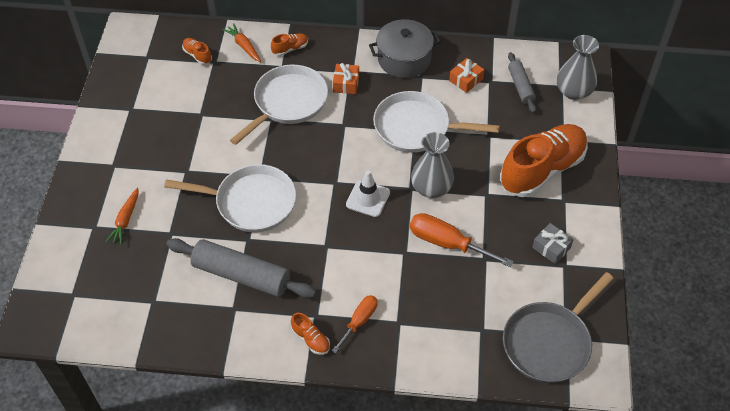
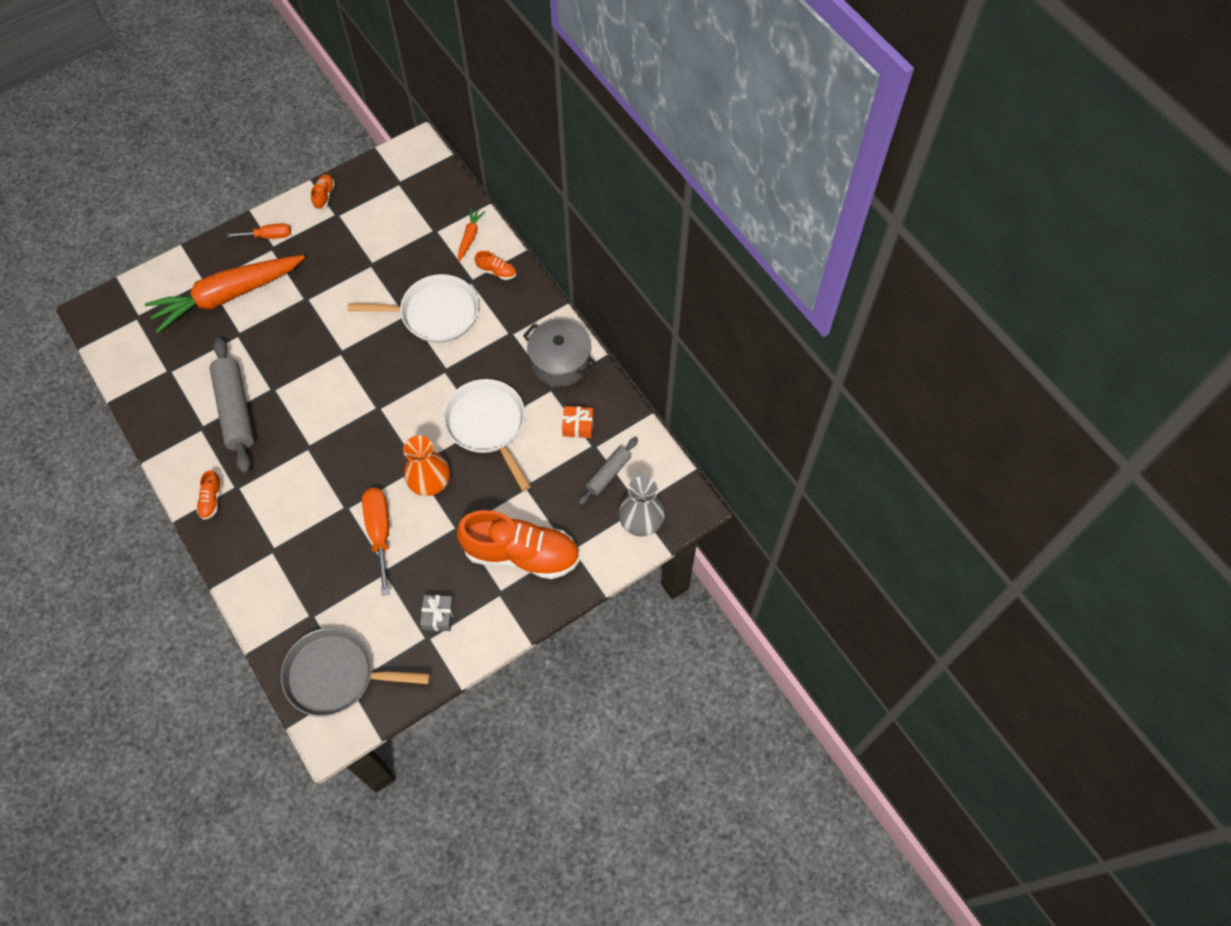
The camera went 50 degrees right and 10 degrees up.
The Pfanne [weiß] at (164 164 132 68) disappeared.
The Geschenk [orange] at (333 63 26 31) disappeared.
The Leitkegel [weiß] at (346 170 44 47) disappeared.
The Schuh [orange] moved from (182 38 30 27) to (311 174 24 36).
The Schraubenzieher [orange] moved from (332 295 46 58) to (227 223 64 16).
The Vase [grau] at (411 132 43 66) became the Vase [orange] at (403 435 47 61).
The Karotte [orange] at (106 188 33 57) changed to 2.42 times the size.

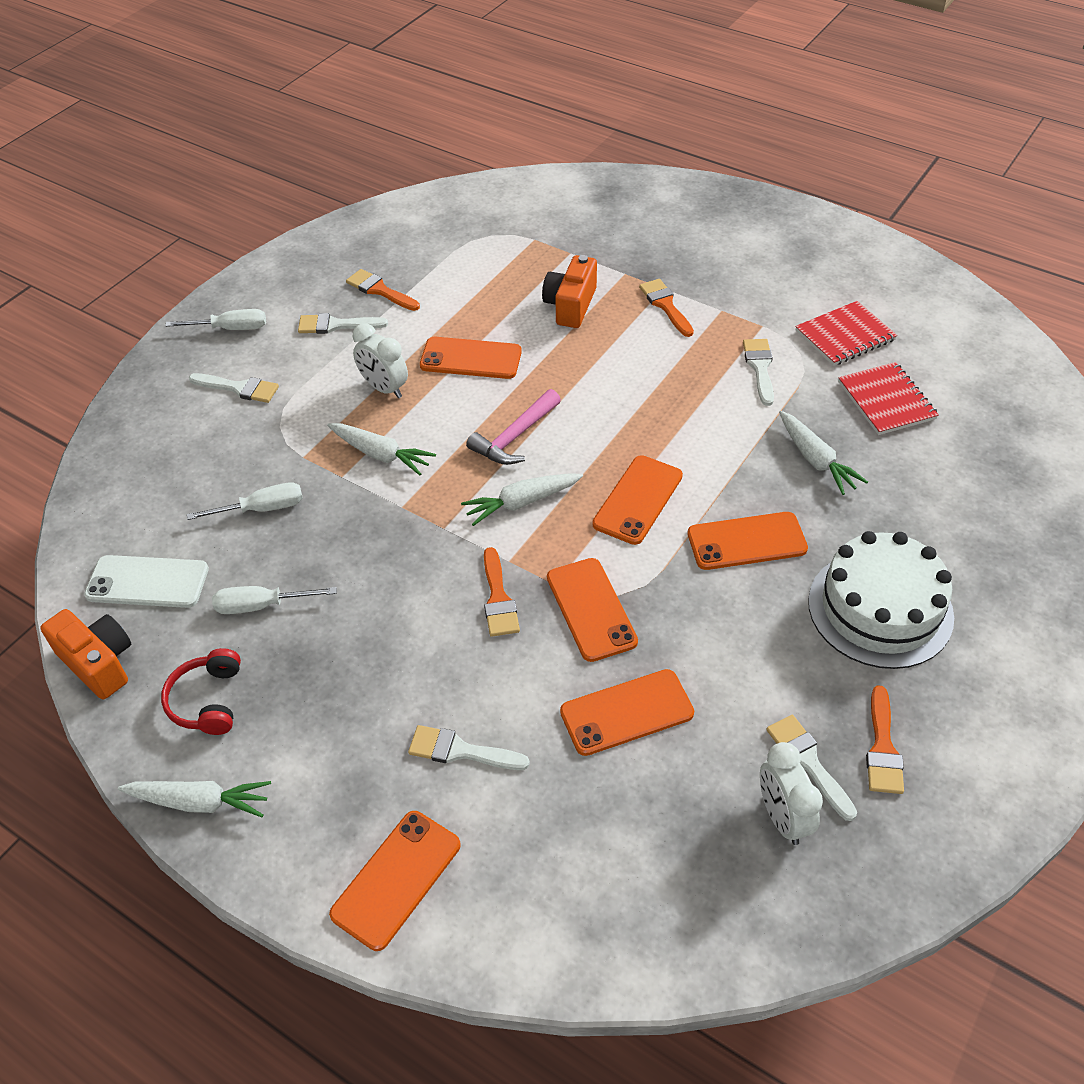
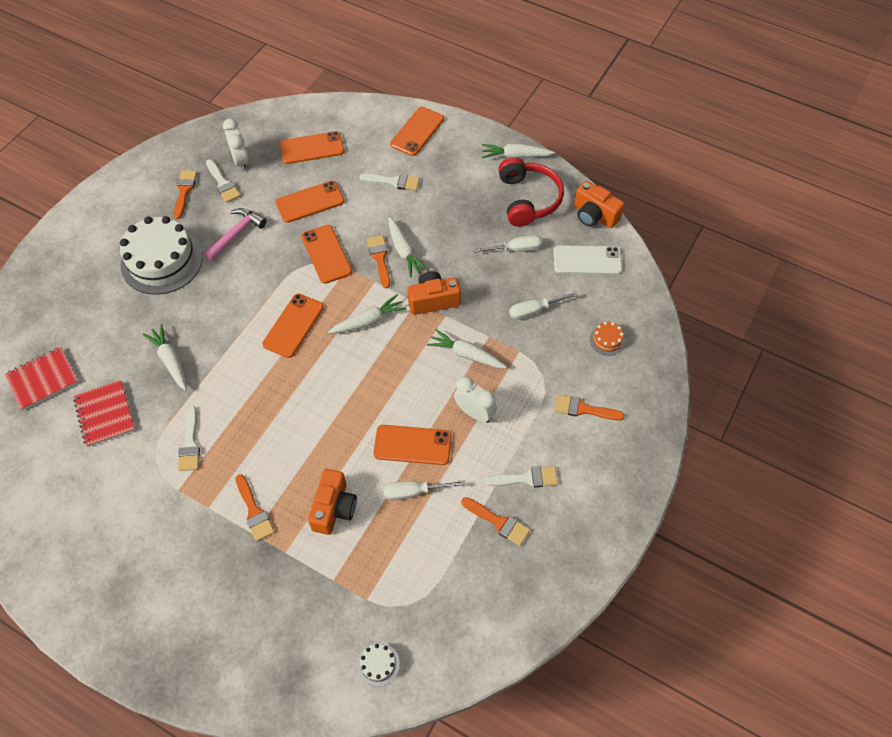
The camera went 175 degrees right and 10 degrees up.
The Kuchen [weiß] at (357 643 43 44) appeared.
The Karotte [weiß] at (388 217 41 60) appeared.
The Kamera [orange] at (407 271 54 44) appeared.
The Kuchen [orange] at (590 322 35 33) appeared.
The Schraubenzieher [weiß] moved from (165 309 101 21) to (384 480 81 20).
The Hammer [rosa] moved from (466 389 95 76) to (204 208 63 54).
The Handy [orange] moved from (688 512 120 58) to (280 131 64 33).
The Notizbuch [rot] moved from (795 301 102 65) to (5 347 74 64).
The Pinsel [weiß] at (189 373 90 30) became the Pinsel [orange] at (554 394 71 27).
The Kopfhörer [rot] at (161 648 80 87) changed to 1.58 times the size.

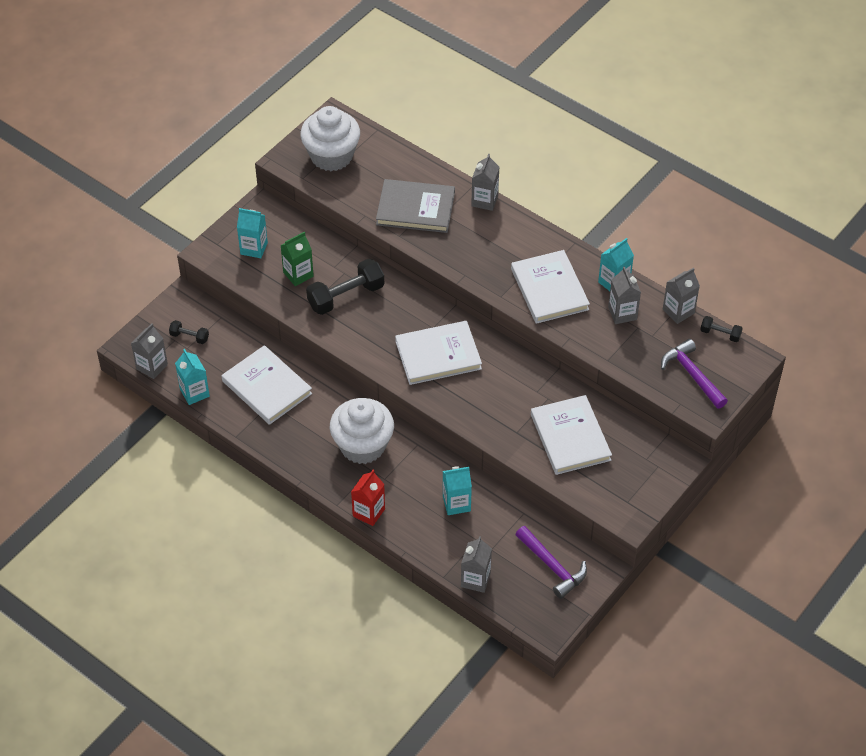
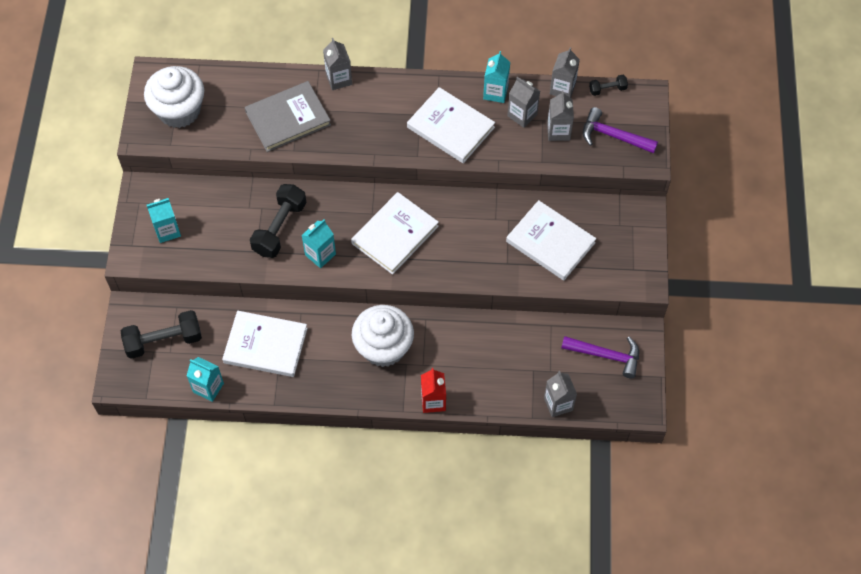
The camera went 35 degrees left and 10 degrees up.
The Getränkekarton [grün] at (280 232 34 54) disappeared.
The Getränkekarton [grau] moved from (131 323 37 56) to (547 91 27 50).
The Getränkekarton [türkis] moved from (443 466 29 49) to (302 220 34 48).
The Hantel [schwarz] at (169 320 40 24) changed to 1.99 times the size.

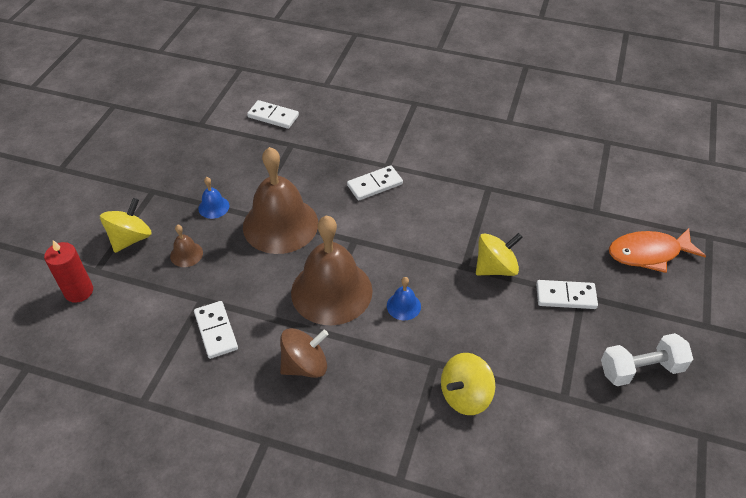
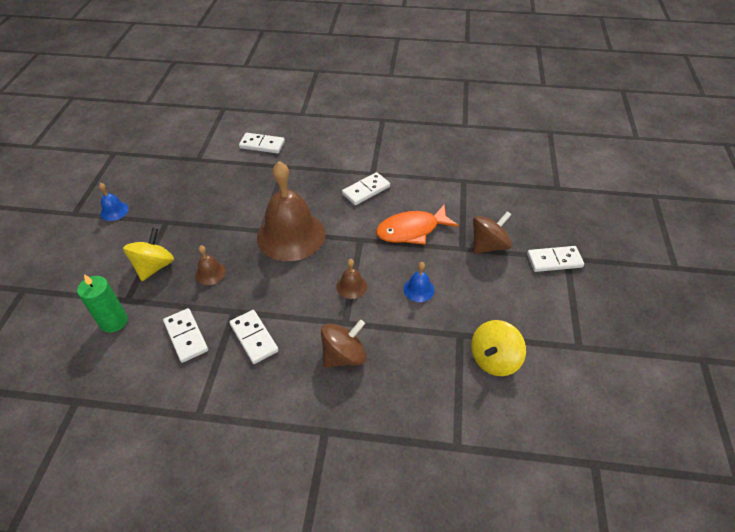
The camera went 10 degrees left and 0 degrees up.
The Hantel [weiß] at (601 333 92 53) disappeared.
The Dominostein [weiß] at (163 308 45 55) appeared.
The Glocke [blau] moved from (198 177 31 42) to (99 183 30 38).
The Fisch [orange] moved from (609 228 97 45) to (376 204 83 41).
The Kerze [rot] at (44 240 49 63) became the Kerze [grün] at (77 274 51 59).
The Kreisel [gelb] at (476 233 47 43) became the Kreisel [braun] at (473 211 39 43).
The Glocke [braun] at (291 215 81 110) changed to 0.42 times the size.

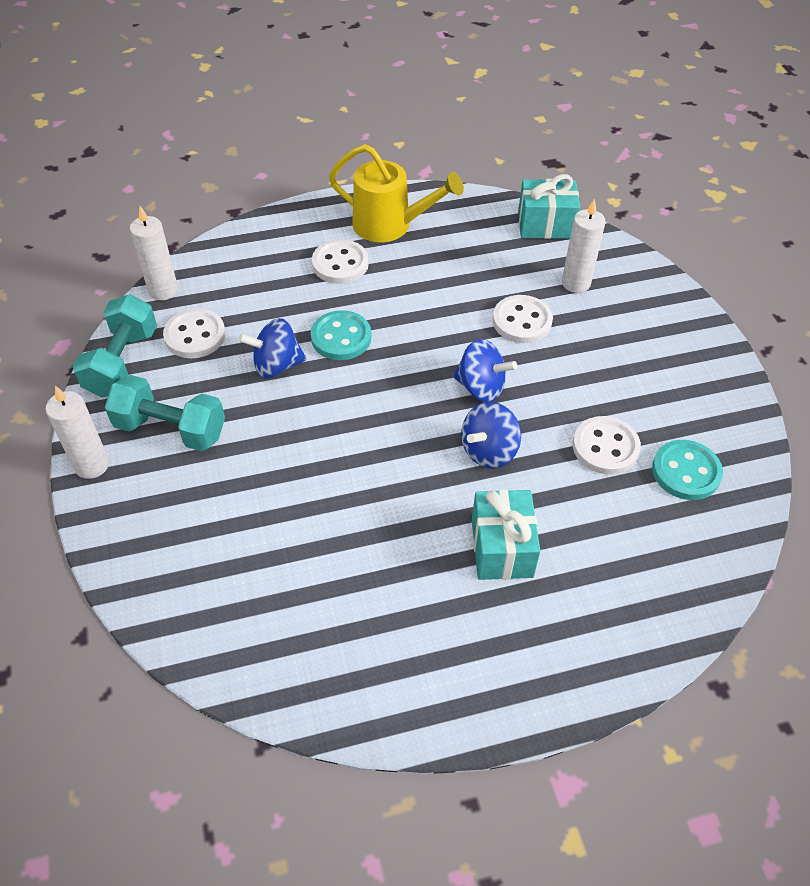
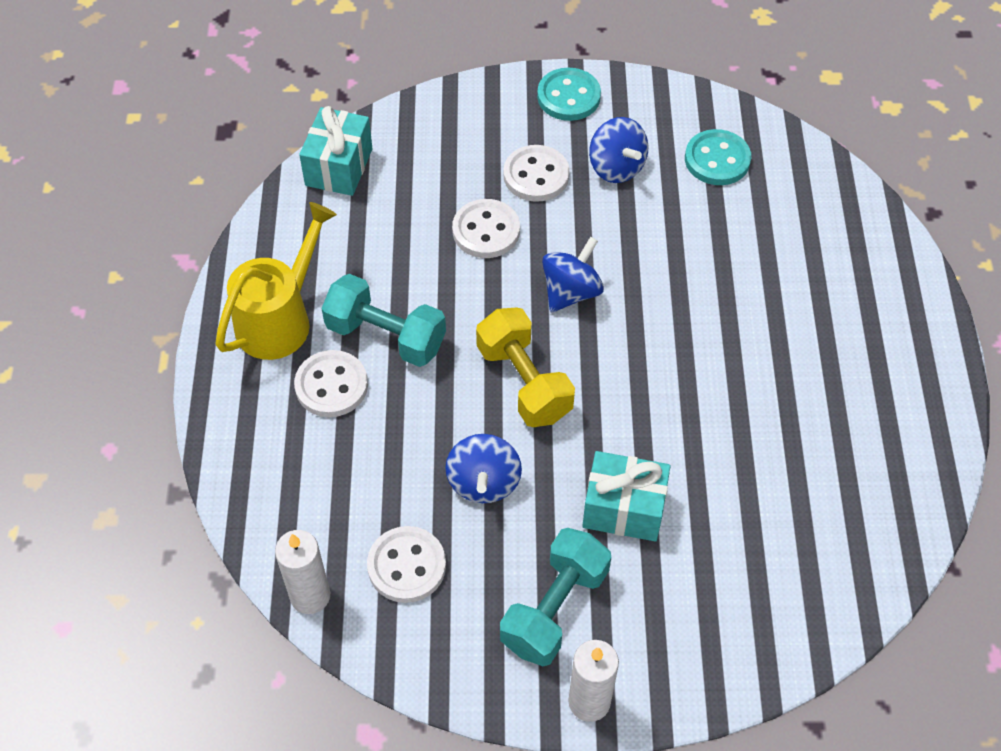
The camera went 75 degrees left and 5 degrees up.
The Kerze [weiß] at (562 199 44 94) disappeared.
The Hantel [gelb] at (476 307 99 120) appeared.
The Hantel [türkis] moved from (73 294 84 104) to (322 274 124 93).
The Knopf [türkis] moved from (311 310 60 50) to (537 68 64 53).
The Kreisel [blau] moved from (461 402 60 67) to (589 117 59 66).
The Geschenk [türkis] moved from (472 490 68 90) to (582 451 89 90).
The Knopf [weiß] moved from (573 416 68 59) to (503 145 67 57).

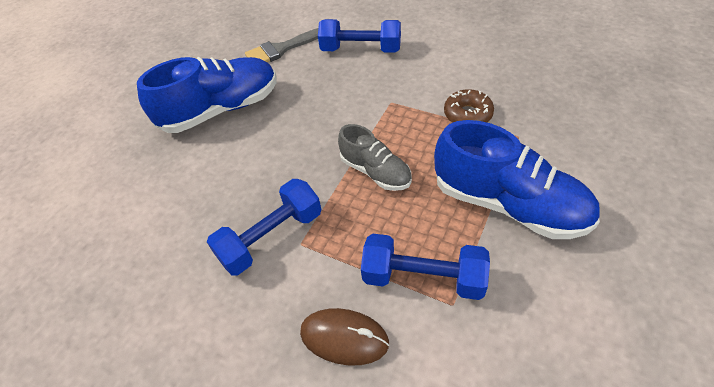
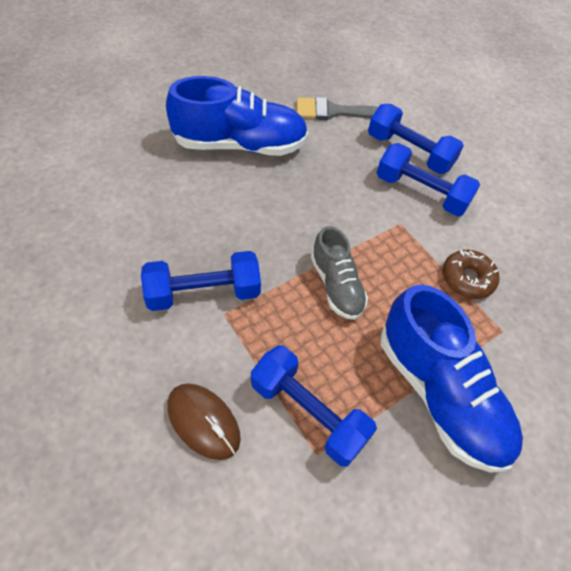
The camera went 20 degrees right and 5 degrees up.
The Hantel [blau] at (377 143 103 73) appeared.

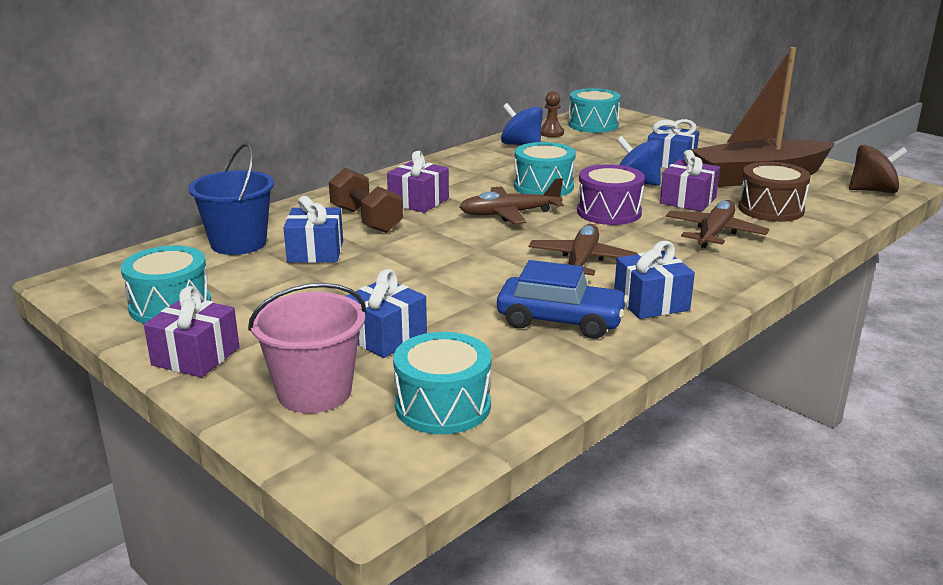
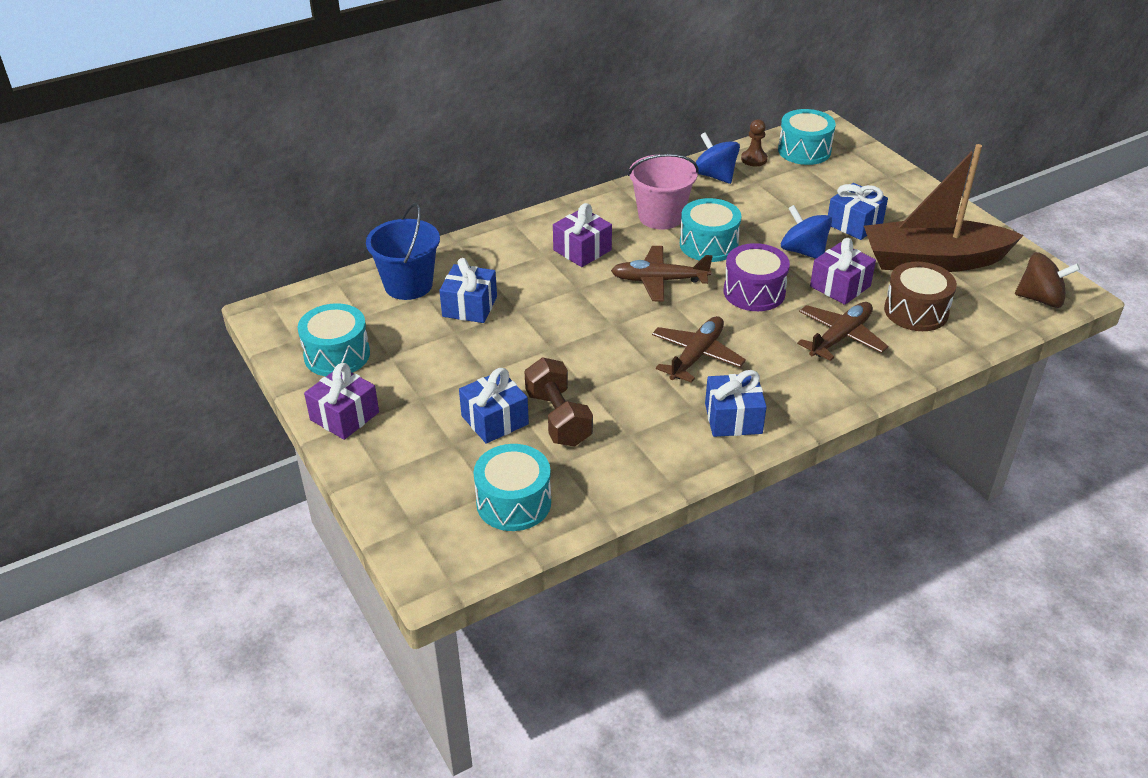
The camera went 15 degrees right and 15 degrees up.
The Auto [blau] at (497 260 131 79) disappeared.
The Eimer [rosa] moved from (248 283 118 130) to (628 154 71 76).
The Hantel [braun] moved from (329 168 74 65) to (524 358 69 89).

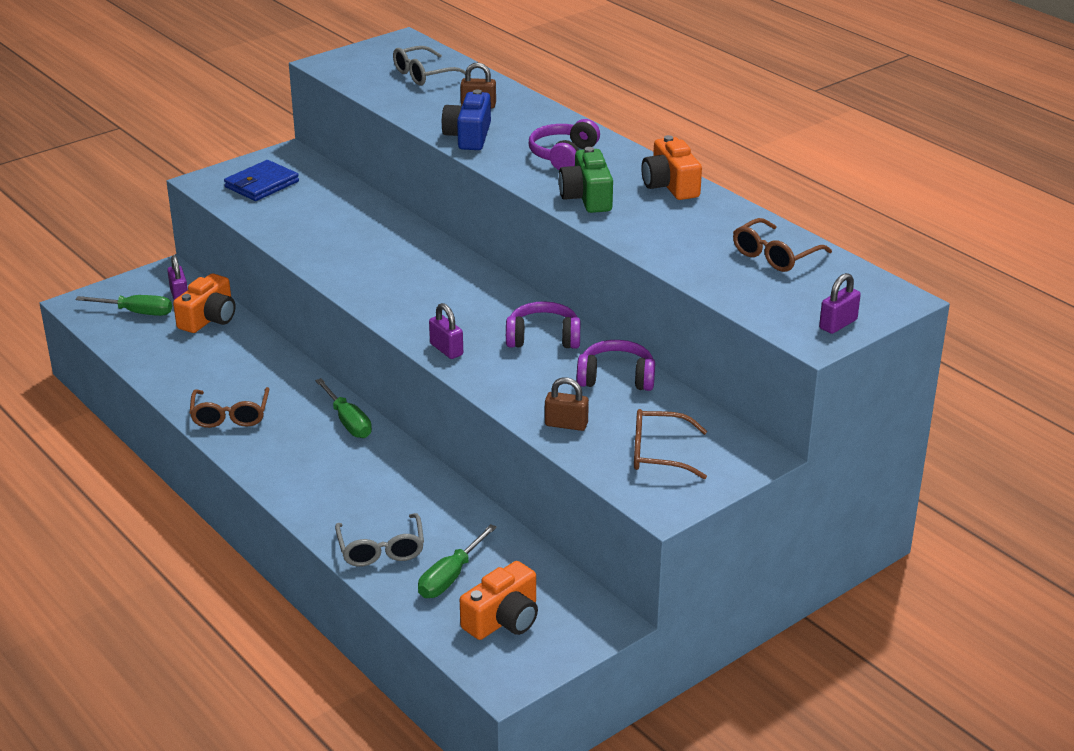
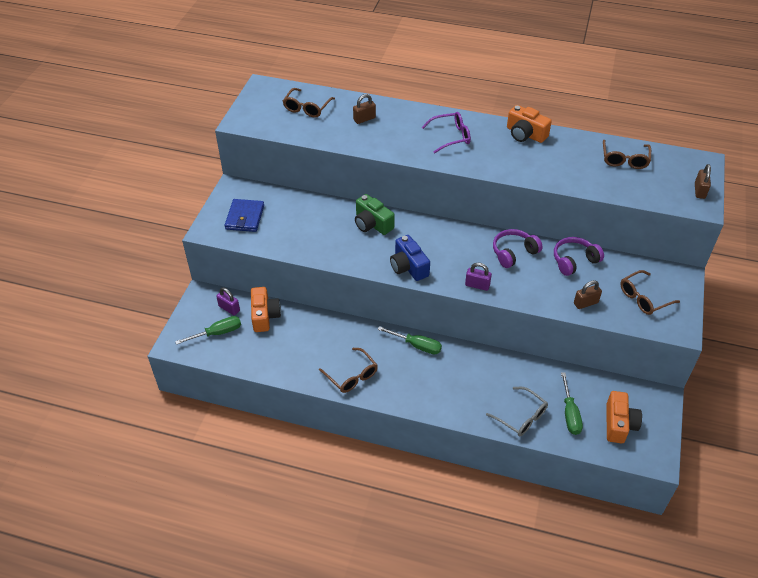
The camera went 35 degrees left and 15 degrees up.
The Kamera [blau] moved from (442 90 49 60) to (390 235 40 46).
The Kamera [grün] moved from (559 147 54 66) to (355 194 40 41).
The Kopfhörer [lila] at (529 119 71 51) was replaced by the Brille [lila] at (421 112 50 41).
The Brille [grau] at (393 46 73 40) became the Brille [braun] at (283 88 52 30).
The Vorhängeschloss [lila] at (819 273 42 61) became the Vorhängeschloss [braun] at (695 164 16 35).

